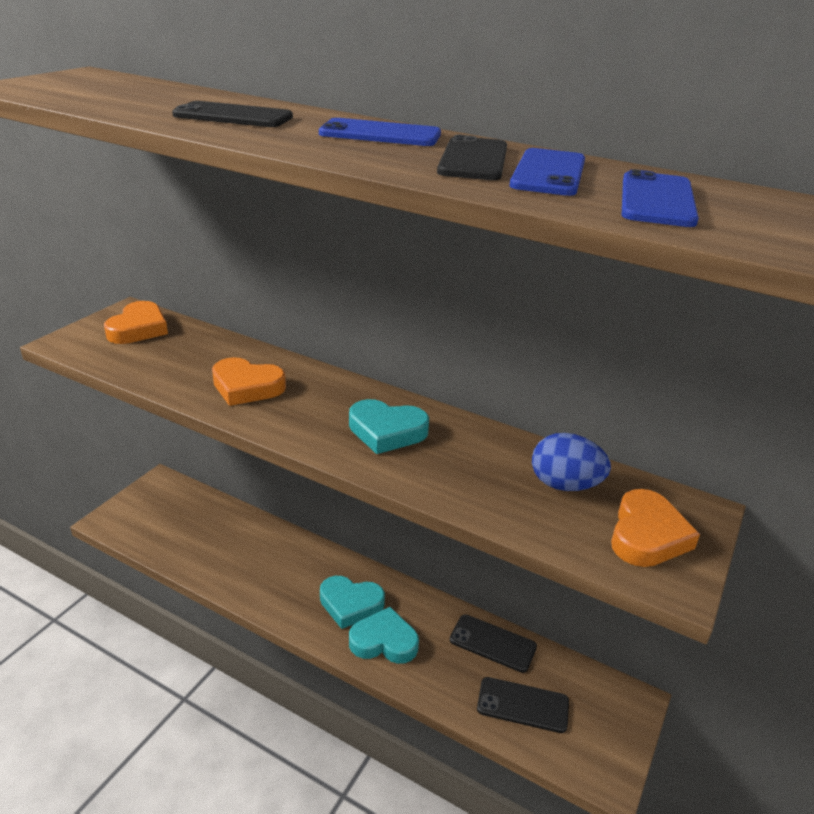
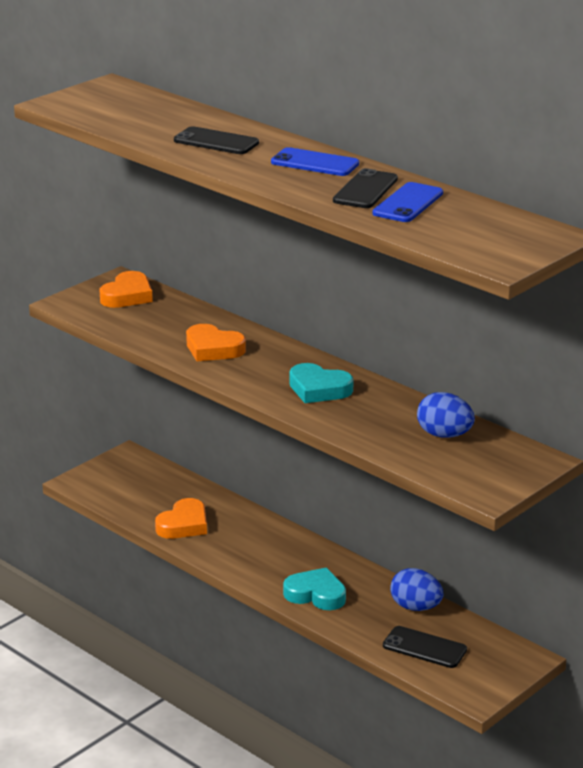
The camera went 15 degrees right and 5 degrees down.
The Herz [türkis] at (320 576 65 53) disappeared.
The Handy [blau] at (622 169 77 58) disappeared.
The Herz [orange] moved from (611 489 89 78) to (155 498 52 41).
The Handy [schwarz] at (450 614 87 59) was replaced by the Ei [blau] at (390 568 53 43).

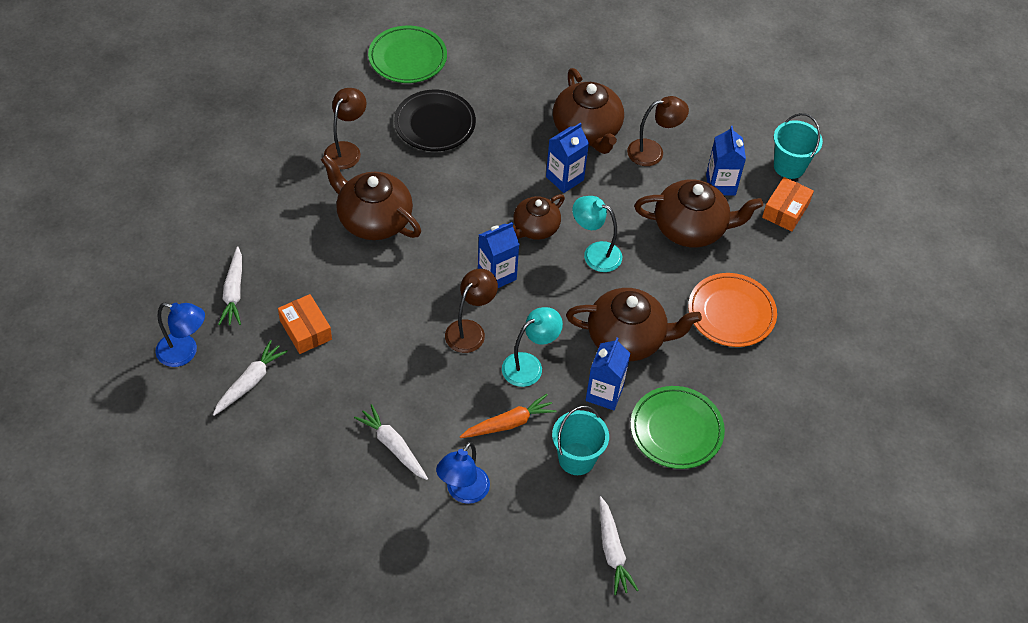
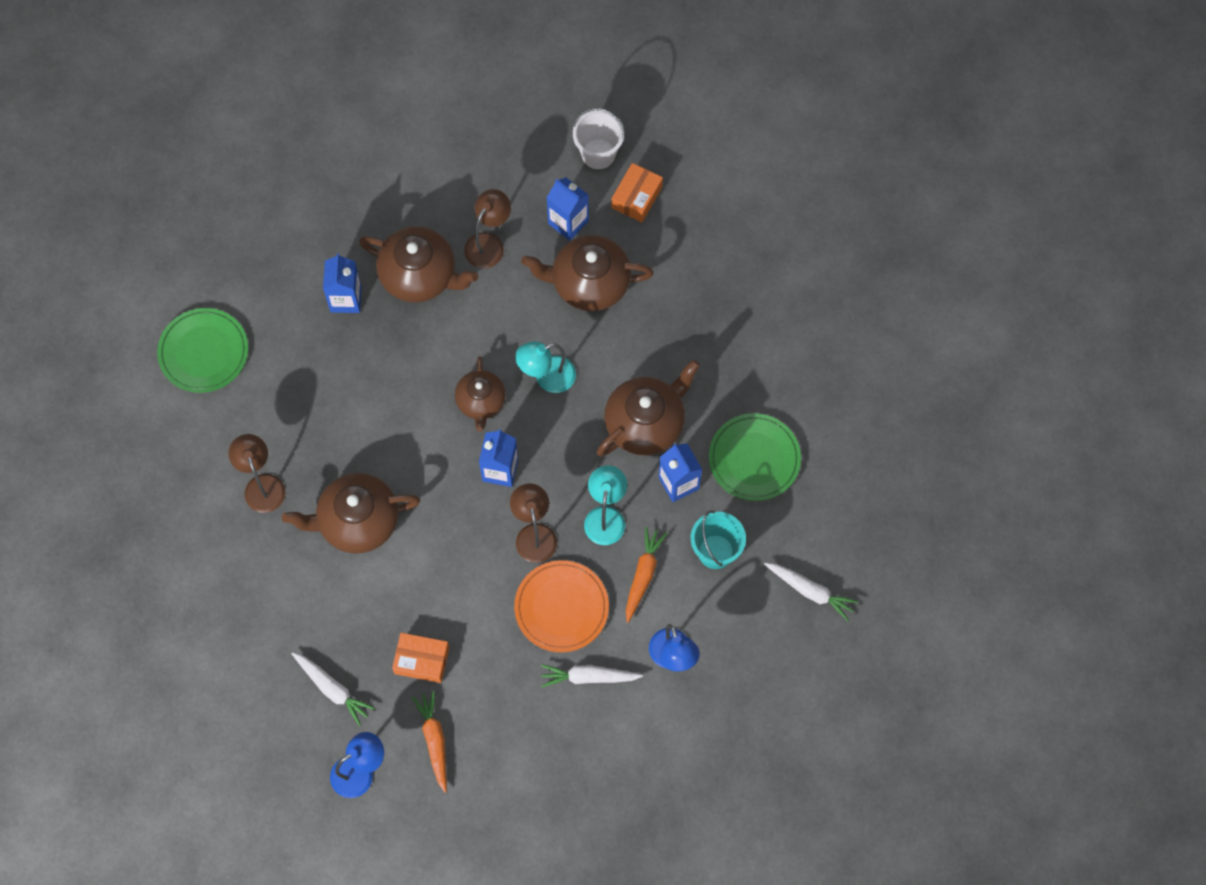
The camera went 45 degrees left and 15 degrees up.
The Teller [schwarz] at (394 90 82 61) disappeared.
The Getränkekarton [blau] moved from (546 123 43 70) to (323 253 39 60).
The Teller [orange] moved from (688 273 89 74) to (514 560 95 92).
The Karotte [weiß] at (213 340 75 76) became the Karotte [orange] at (412 691 35 102).
The Eimer [türkis] at (774 113 49 66) became the Eimer [weiß] at (573 108 52 61).
The Teekanne [braun] at (634 179 129 68) turned 135 degrees counterclockwise.
The Schachtel [orange] at (762 177 52 55) turned 45 degrees clockwise.

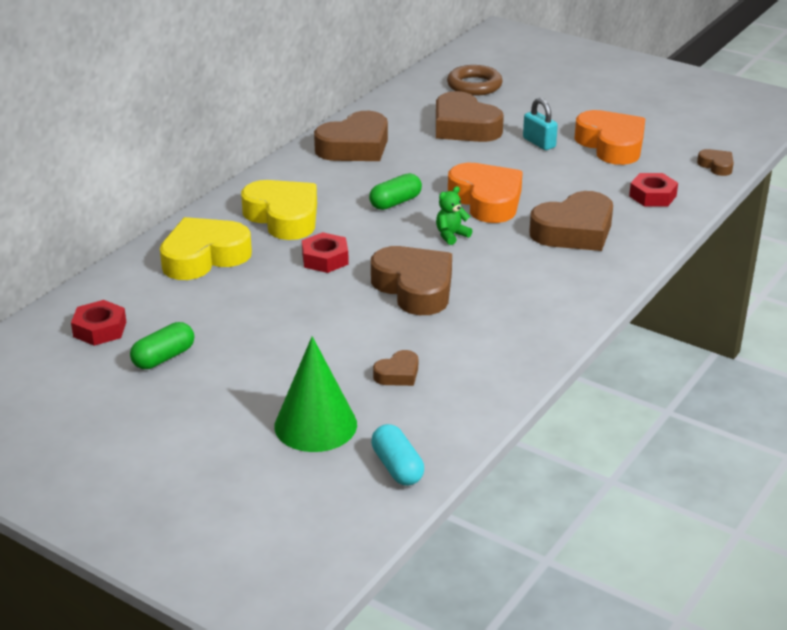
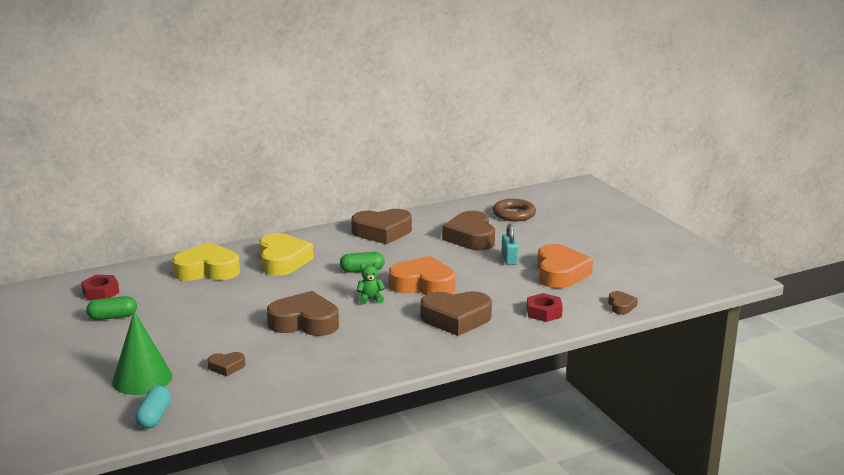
The camera went 30 degrees right and 10 degrees down.
The Sechskantmutter [rot] at (302 232 47 41) disappeared.
The Herz [braun] at (371 246 81 69) turned 75 degrees counterclockwise.
The Herz [orange] at (448 163 75 60) turned 75 degrees counterclockwise.

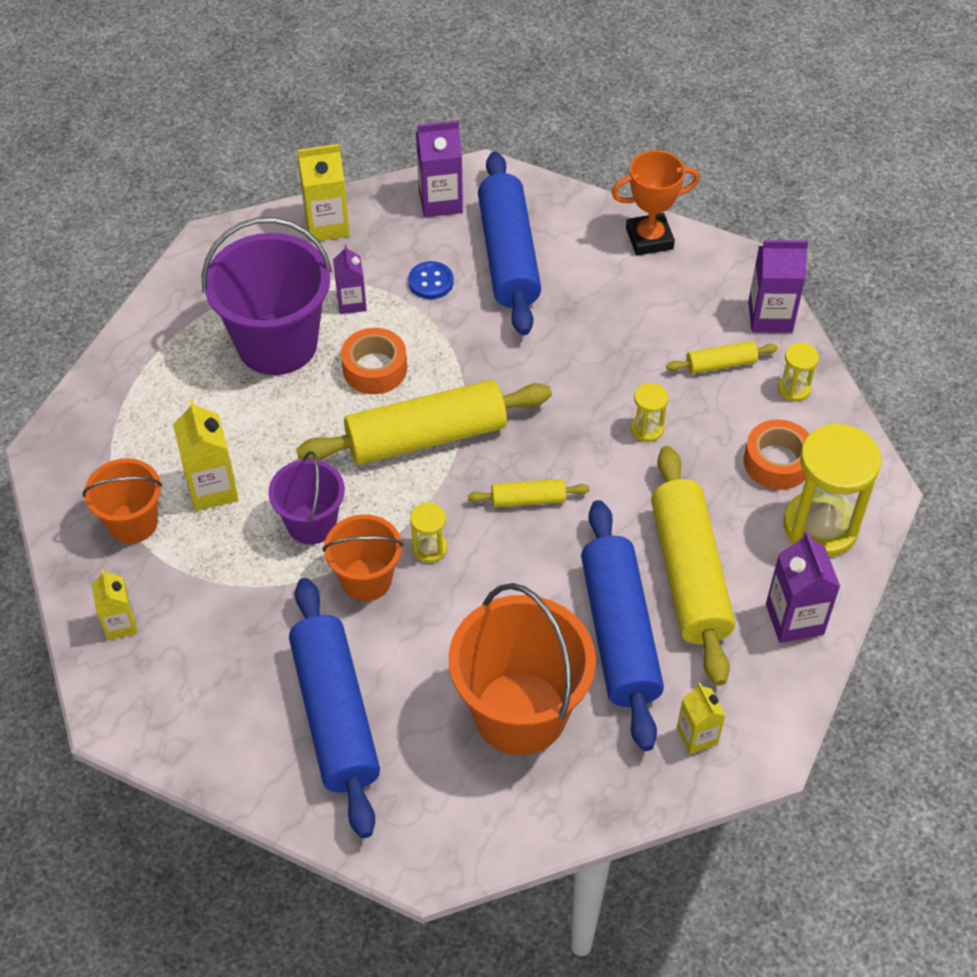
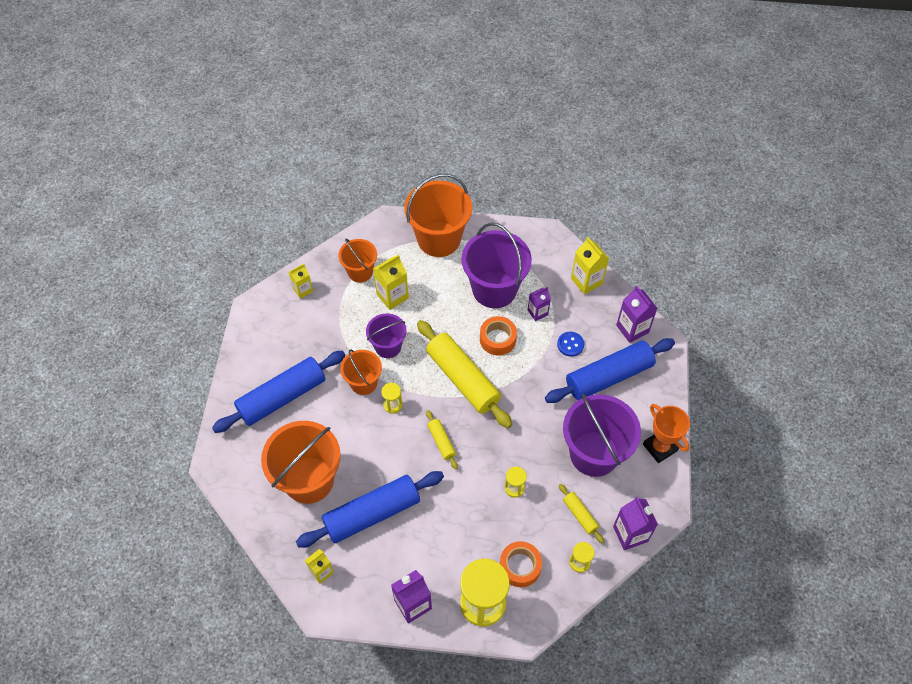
The camera went 70 degrees right and 5 degrees up.
The Nudelholz [gelb] at (651 446 84 240) disappeared.
The Eimer [orange] at (404 174 68 83) appeared.
The Eimer [lila] at (563 394 78 83) appeared.

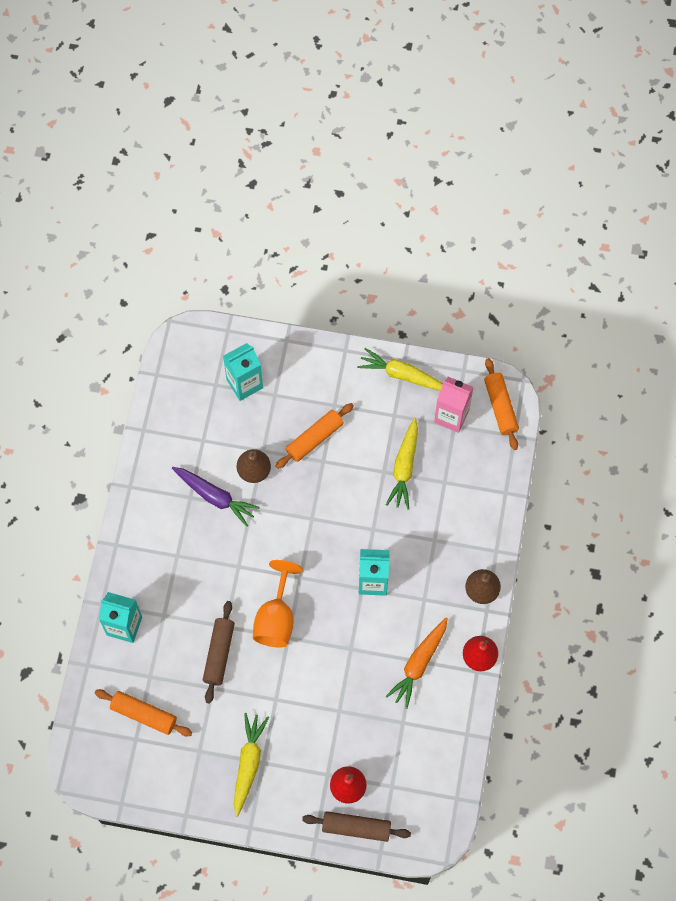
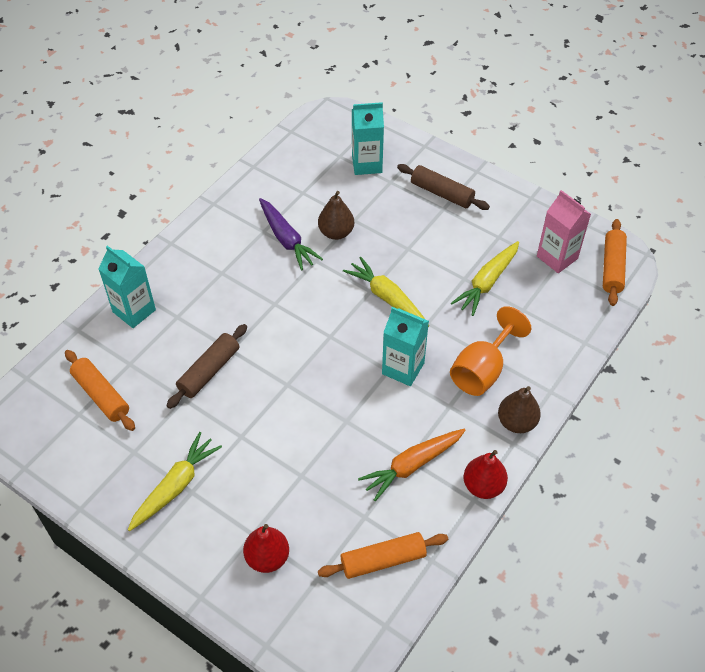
The camera went 25 degrees right and 15 degrees down.
The Kelch [orange] moved from (253 560 50 88) to (450 306 81 90).
The Nudelholz [orange] moved from (275 403 79 66) to (318 532 130 47).
The Nudelholz [braun] moved from (302 811 109 31) to (397 164 93 46).
The Karotte [gelb] moved from (357 348 86 43) to (343 257 86 70).

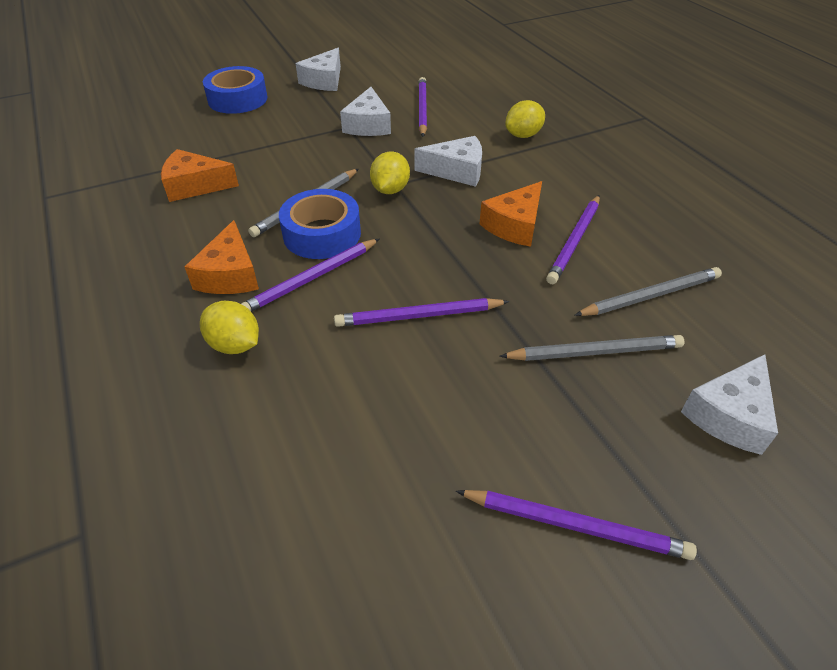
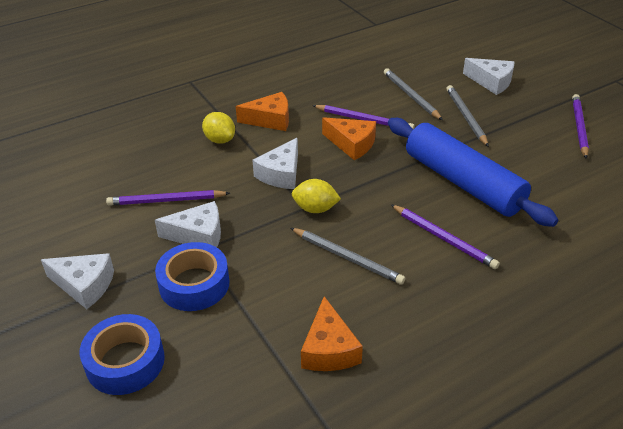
The camera went 95 degrees left and 5 degrees down.
The Zitrone [gelb] at (200 301 59 53) disappeared.
The Käse [orange] moved from (185 220 74 74) to (236 92 53 39).
The Klebeband [blau] moved from (279 189 82 70) to (155 242 74 69).
The Bleistift [lila] at (334 298 176 29) was replaced by the Nudelholz [blau] at (388 118 170 109).
The Käse [weiß] at (415 136 67 51) turned 150 degrees counterclockwise.

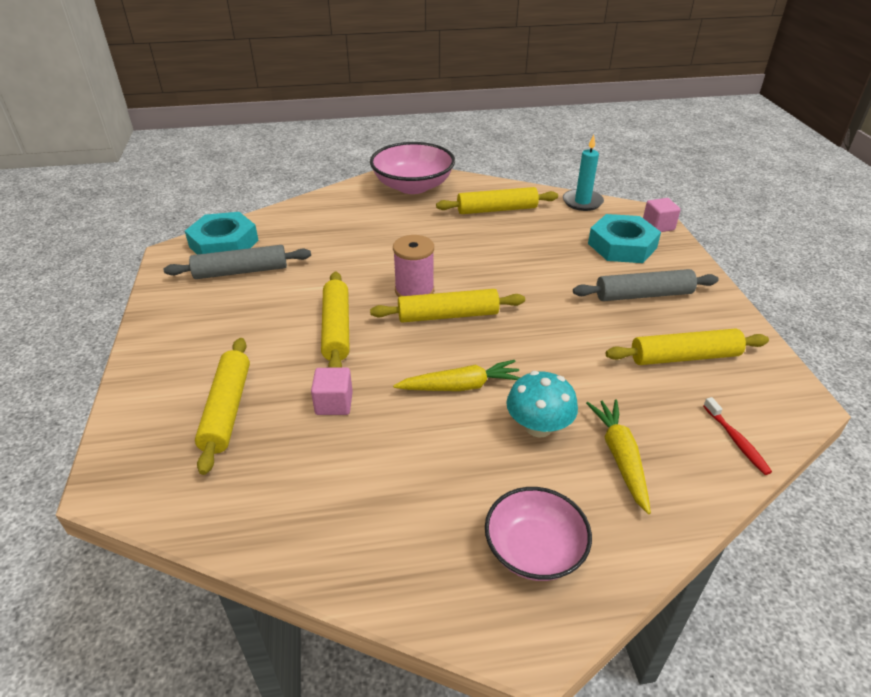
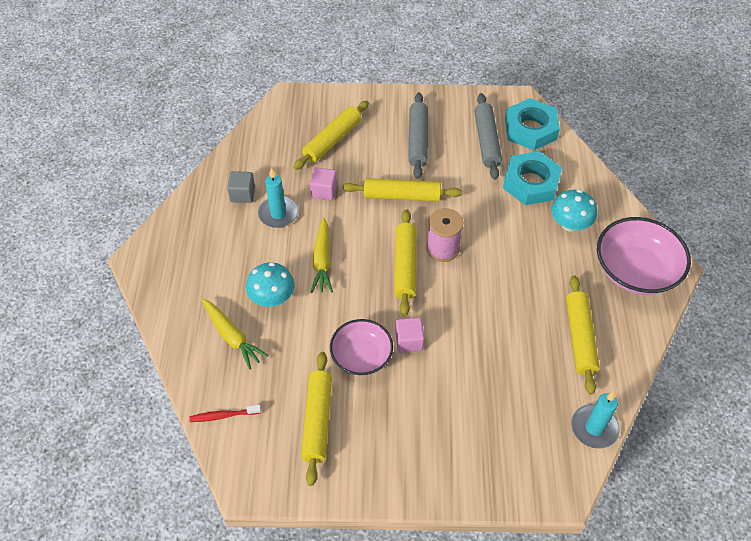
The camera went 100 degrees right and 15 degrees up.
The Kubus [grau] at (227 171 28 32) appeared.
The Kerze [türkis] at (258 168 40 60) appeared.
The Pilz [türkis] at (551 189 46 43) appeared.
The Schüssel [rosa] moved from (485 487 107 94) to (330 319 63 57).
The Nudelholz [grau] moved from (573 269 146 32) to (408 93 20 86).
The Sechskantmutter [türkis] moved from (588 214 73 49) to (503 151 59 54).
The Kubus [rosa] moved from (643 198 38 34) to (395 317 29 36).
The Nudelholz [gelb] at (195 338 55 137) turned 60 degrees counterclockwise.
The Karotte [gelb] at (586 399 65 115) turned 45 degrees clockwise.

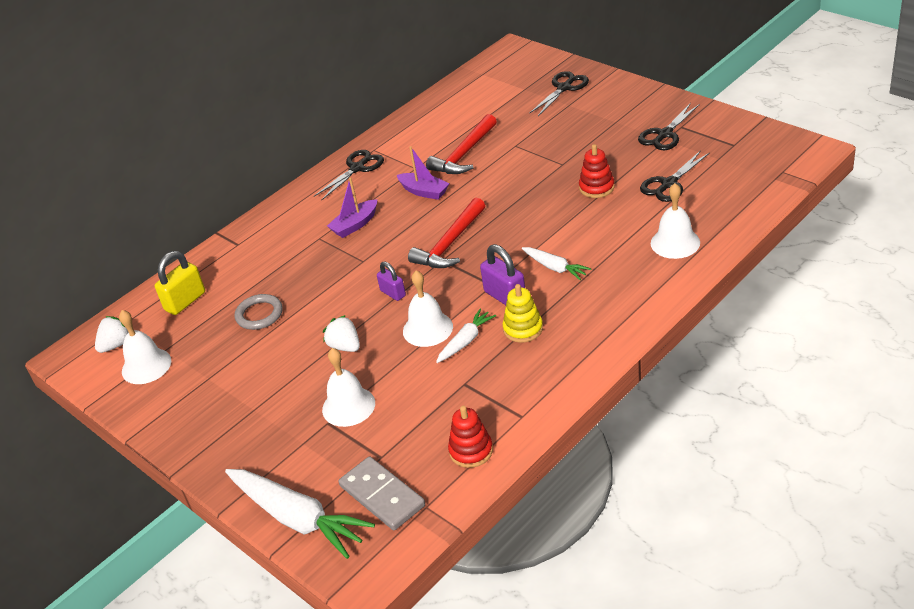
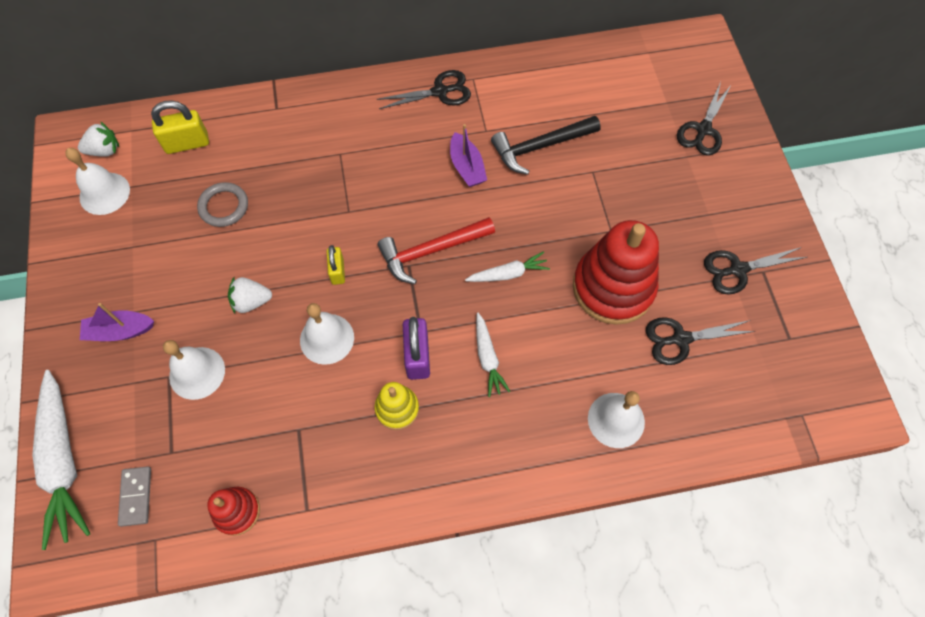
The camera went 30 degrees right and 25 degrees up.
The Boot [lila] moved from (327 178 50 60) to (80 303 74 38).
The Karotte [weiß] moved from (436 308 60 55) to (465 251 85 31).
The Vorhängeschloss [lila] at (377 261 29 40) became the Vorhängeschloss [gelb] at (327 245 18 40).
The Hammer [rot] at (426 114 71 60) became the Hammer [schwarz] at (491 116 110 59).
The Erdbeere [weiß] at (323 315 37 37) turned 90 degrees counterclockwise.
The Schere [schwarz] at (530 71 59 45) turned 135 degrees clockwise.
The Dominostein [grau] at (339 457 86 73) changed to 0.64 times the size.
The Stapelspielzeug [rot] at (579 144 36 54) changed to 2.01 times the size.

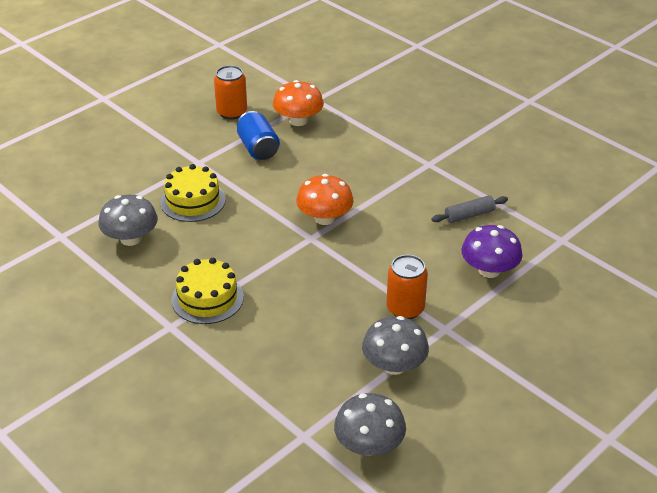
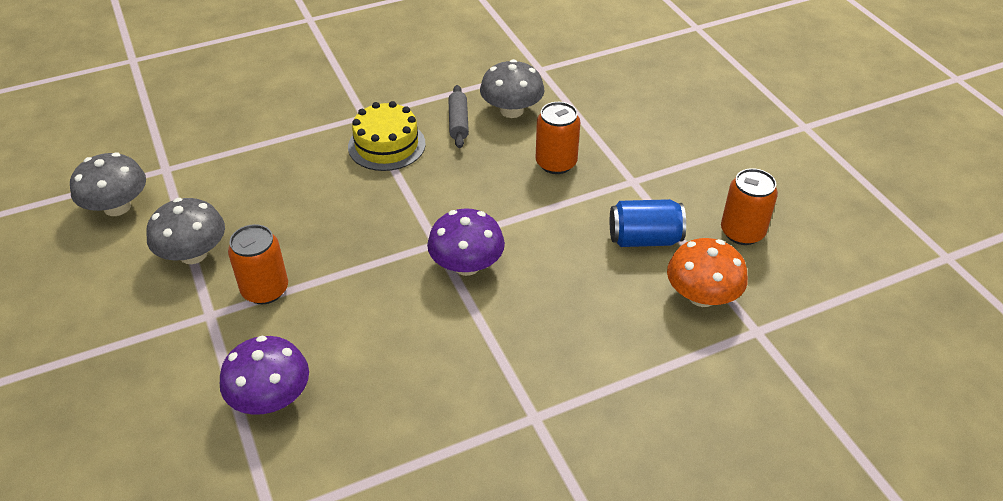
The camera went 110 degrees right and 5 degrees up.
The Nudelholz [grau] moved from (431 195 77 28) to (448 85 21 63).
The Kuchen [gelb] at (160 164 66 58) was replaced by the Dose [orange] at (536 102 44 72).
The Pilz [orange] at (296 174 58 51) became the Pilz [lila] at (427 208 78 68).

